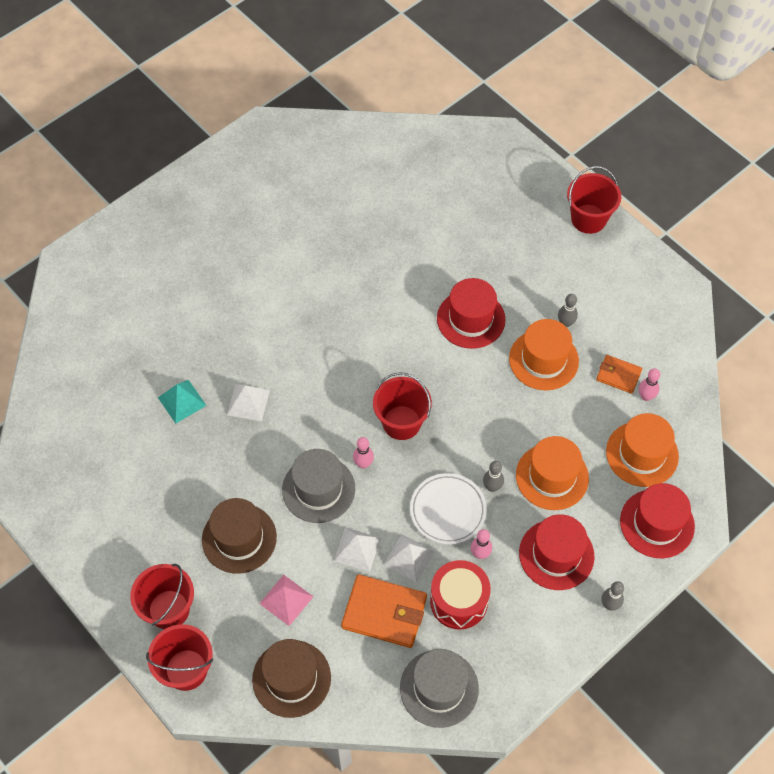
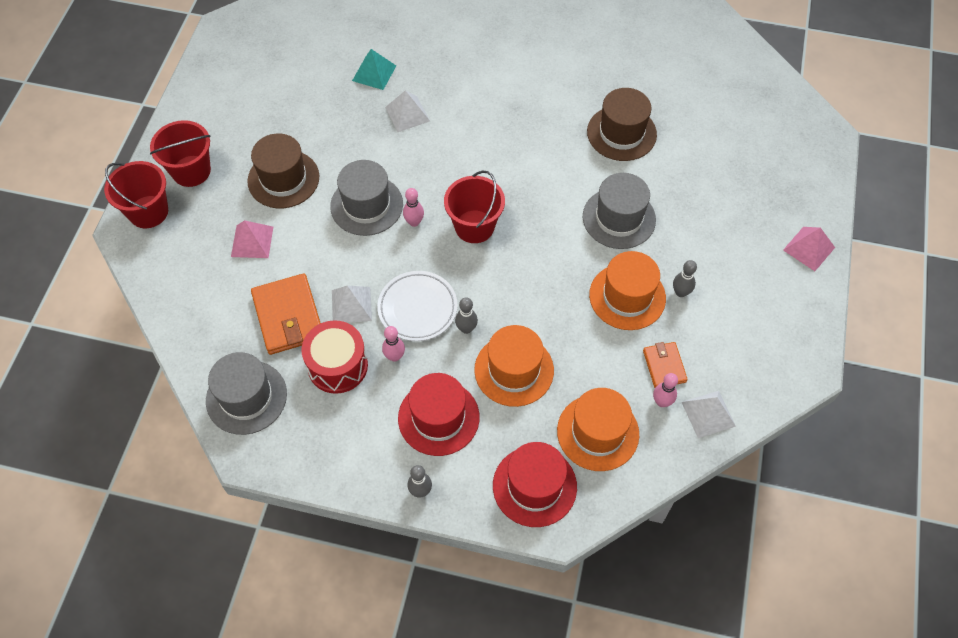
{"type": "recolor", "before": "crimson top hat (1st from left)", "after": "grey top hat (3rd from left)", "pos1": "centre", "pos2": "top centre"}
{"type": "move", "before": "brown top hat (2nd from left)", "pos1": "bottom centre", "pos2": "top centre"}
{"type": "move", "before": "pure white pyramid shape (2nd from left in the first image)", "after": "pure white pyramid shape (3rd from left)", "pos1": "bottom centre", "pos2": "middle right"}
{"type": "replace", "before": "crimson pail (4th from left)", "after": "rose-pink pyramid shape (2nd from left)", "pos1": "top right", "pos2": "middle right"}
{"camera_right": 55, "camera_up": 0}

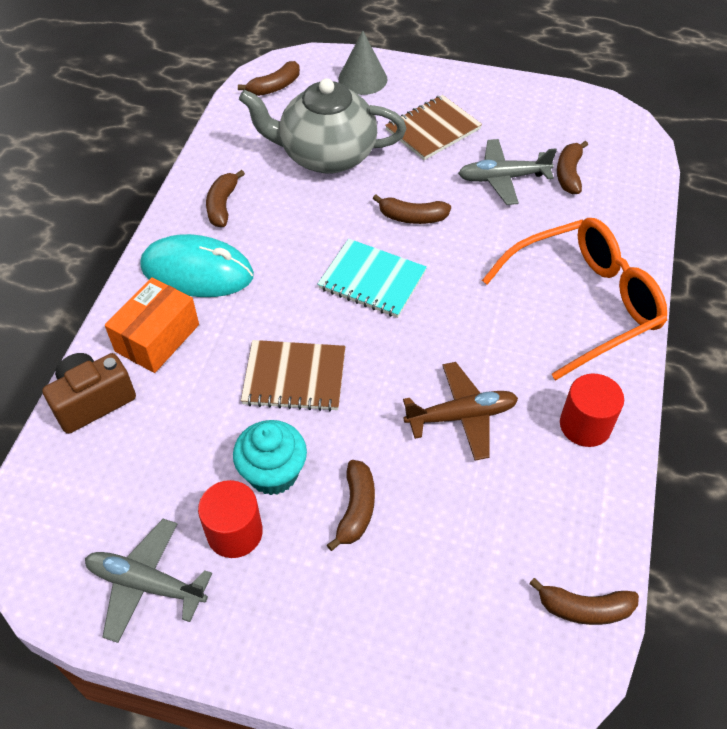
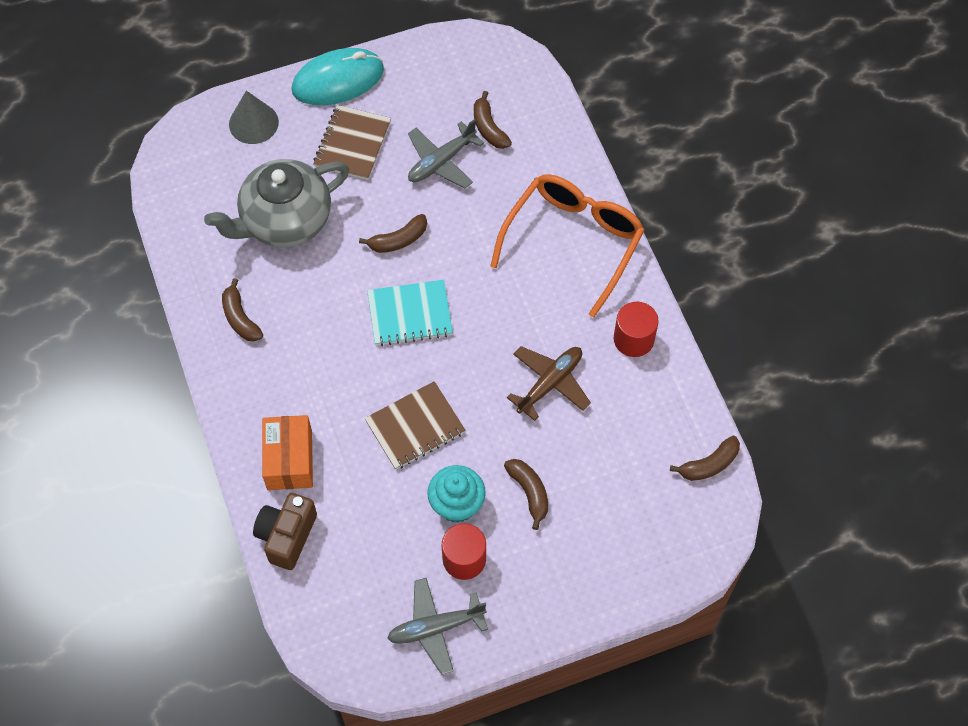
{"type": "move", "before": "aqua mouse", "pos1": "middle left", "pos2": "top centre"}
{"type": "delete", "before": "brown banana fruit (2nd from left)", "pos1": "top centre"}
{"camera_right": -35, "camera_up": 10}

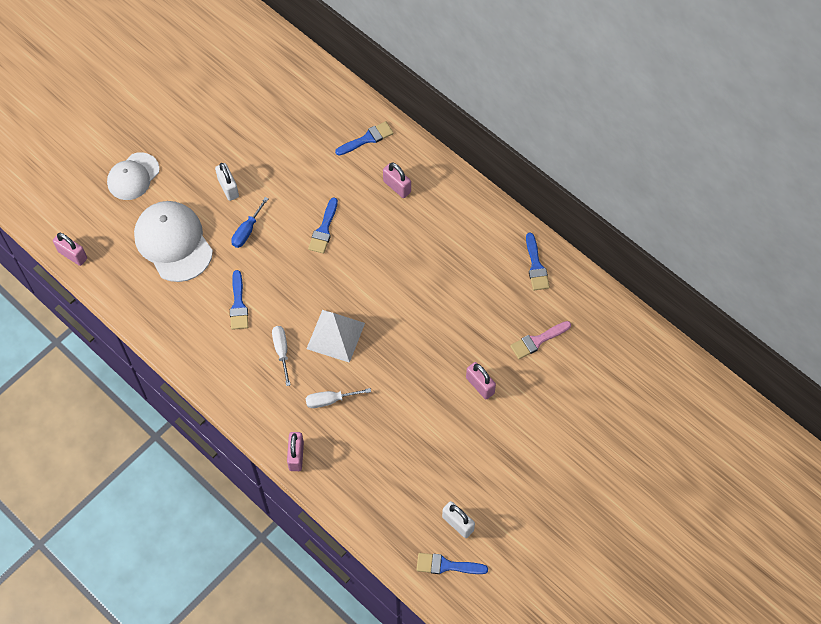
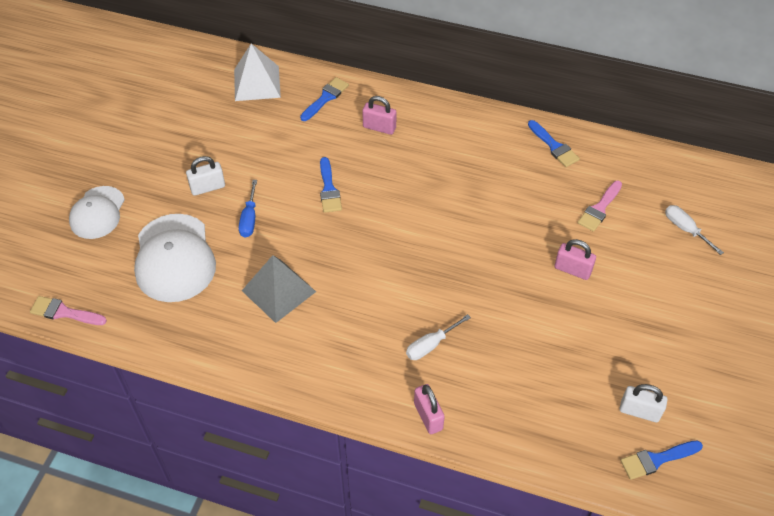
{"type": "replace", "before": "rose-pink small lock (1st from left)", "after": "rose-pink paintbrush (1st from left)", "pos1": "middle left", "pos2": "middle left"}
{"type": "rotate", "before": "pure white baseball cap (2nd from left)", "pos1": "middle left", "pos2": "middle left", "turn": -135}
{"type": "rotate", "before": "pure white small lock (1st from left)", "pos1": "top left", "pos2": "middle left", "turn": -60}
{"type": "move", "before": "pure white pyramid shape", "pos1": "centre", "pos2": "top left"}
{"type": "replace", "before": "royal blue paintbrush (1st from left)", "after": "grey pyramid shape", "pos1": "middle left", "pos2": "centre"}
{"type": "move", "before": "pure white flat screwdriver (1st from left in the first image)", "after": "pure white flat screwdriver (2nd from left)", "pos1": "centre", "pos2": "middle right"}
{"camera_right": -25, "camera_up": -10}

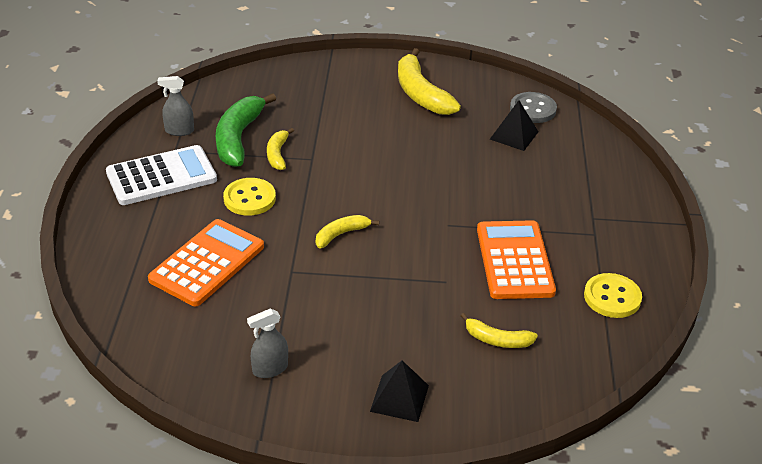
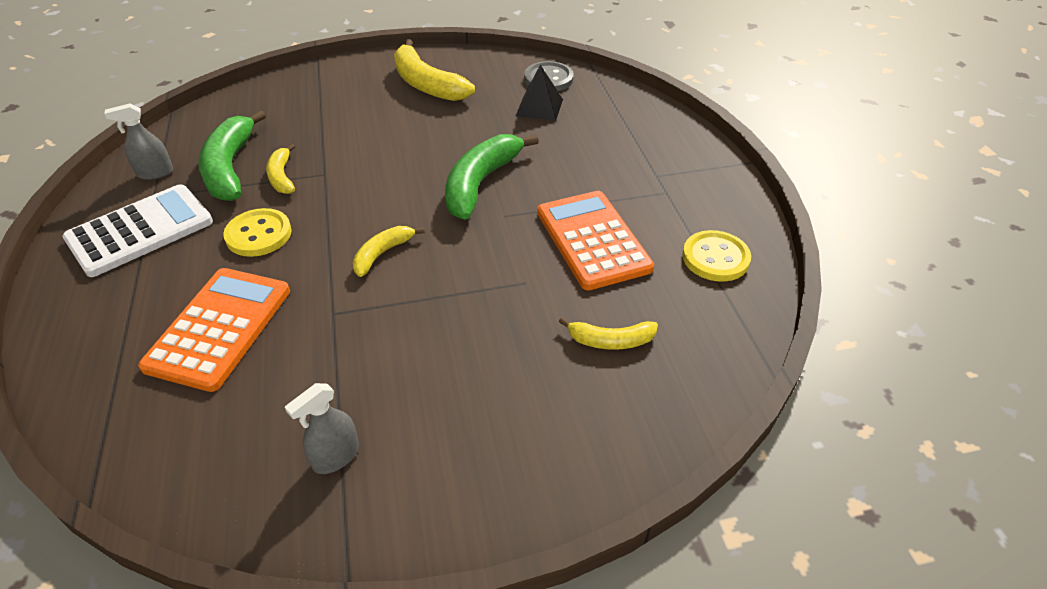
{"type": "insert", "after": "green banana fruit (2nd from left)", "pos2": "top centre"}
{"type": "delete", "before": "jet-black pyramid shape (1st from left)", "pos1": "bottom centre"}
{"camera_right": -15, "camera_up": 5}

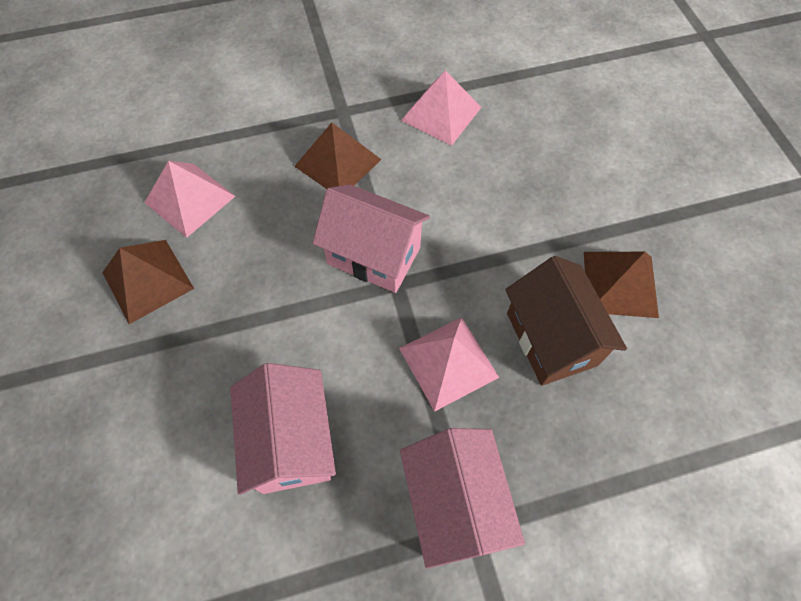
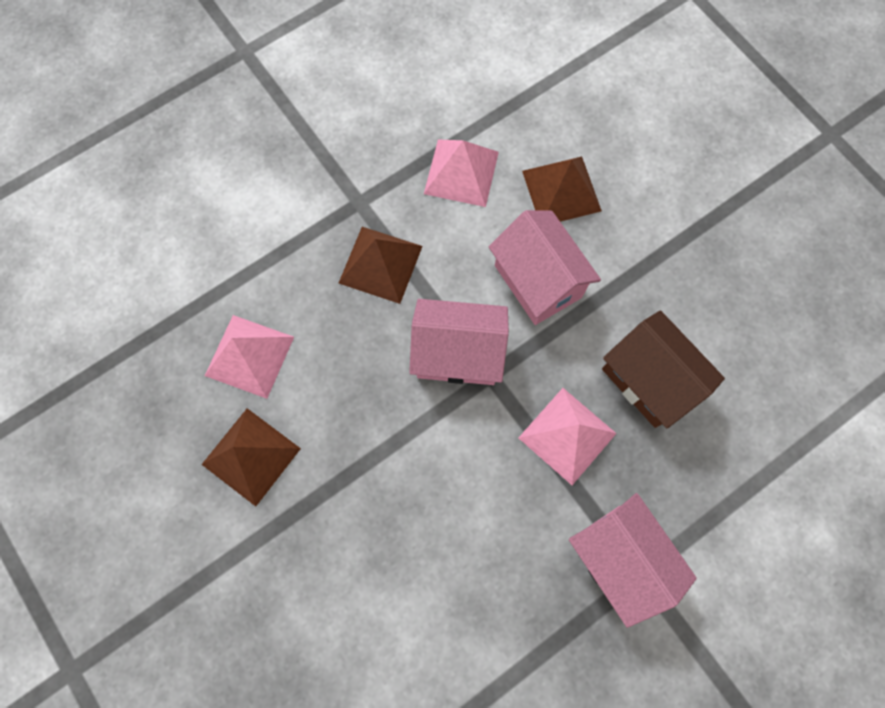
{"type": "move", "before": "rose-pink house (1st from left in the first image)", "after": "rose-pink house (2nd from left)", "pos1": "bottom centre", "pos2": "centre"}
{"type": "move", "before": "brown pyramid shape (3rd from left)", "pos1": "middle right", "pos2": "top centre"}
{"camera_right": -20, "camera_up": 10}

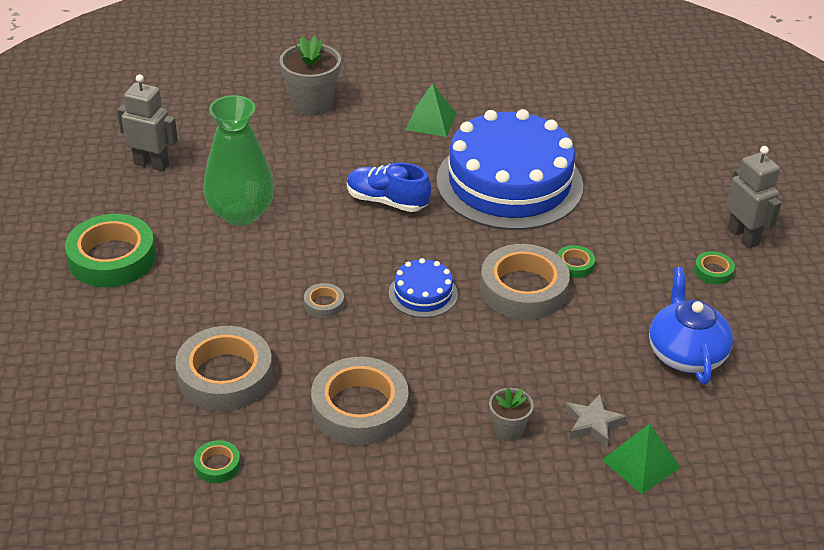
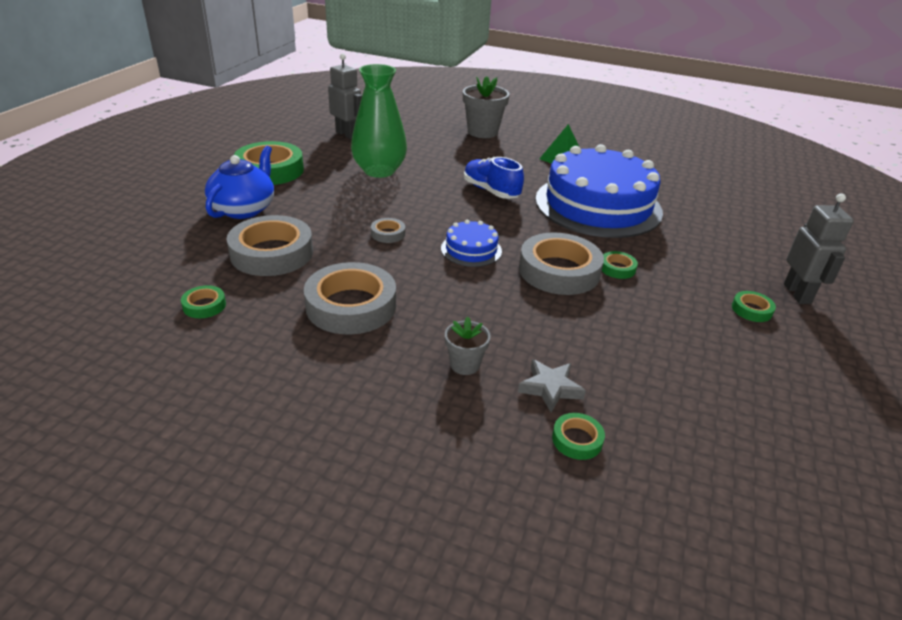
{"type": "move", "before": "royal blue china teapot", "pos1": "middle right", "pos2": "top left"}
{"type": "replace", "before": "green pyramid shape (2nd from left)", "after": "green sticky tape (3rd from left)", "pos1": "bottom right", "pos2": "bottom centre"}
{"camera_right": 25, "camera_up": -5}

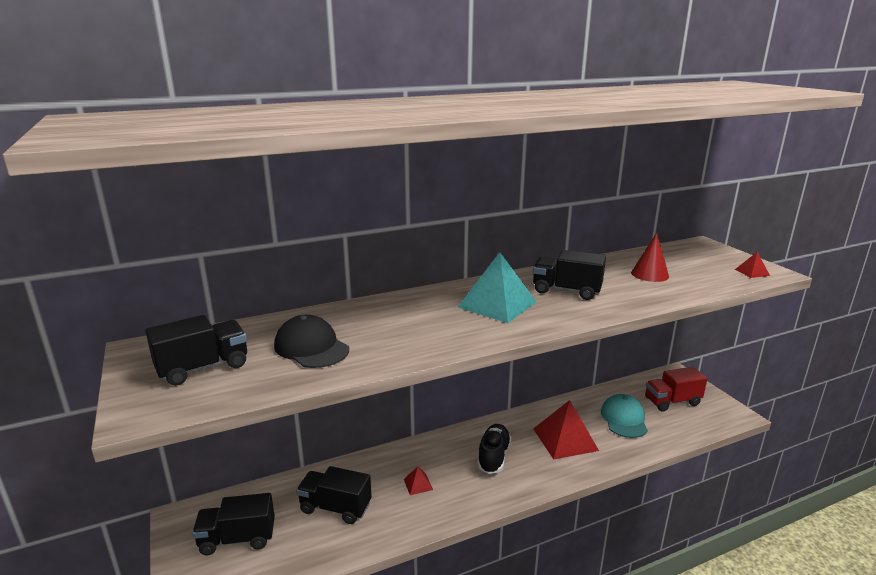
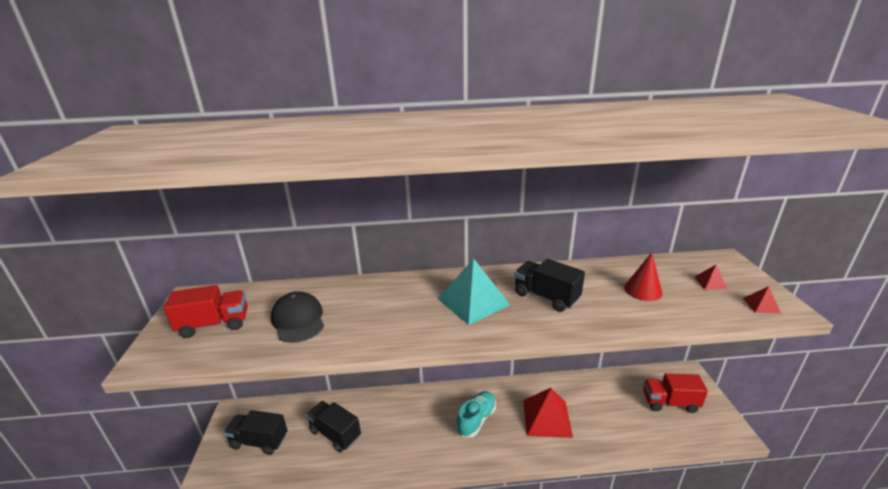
{"type": "recolor", "before": "jet-black toy truck (1st from left)", "after": "crimson toy truck (1st from left)", "pos1": "middle left", "pos2": "middle left"}
{"type": "recolor", "before": "jet-black lace-up shoe", "after": "aqua lace-up shoe", "pos1": "bottom centre", "pos2": "bottom centre"}
{"type": "move", "before": "crimson pyramid shape (1st from left in the first image)", "after": "crimson pyramid shape (2nd from left)", "pos1": "bottom centre", "pos2": "middle right"}
{"type": "delete", "before": "aqua baseball cap", "pos1": "bottom right"}
{"camera_right": 20, "camera_up": 5}

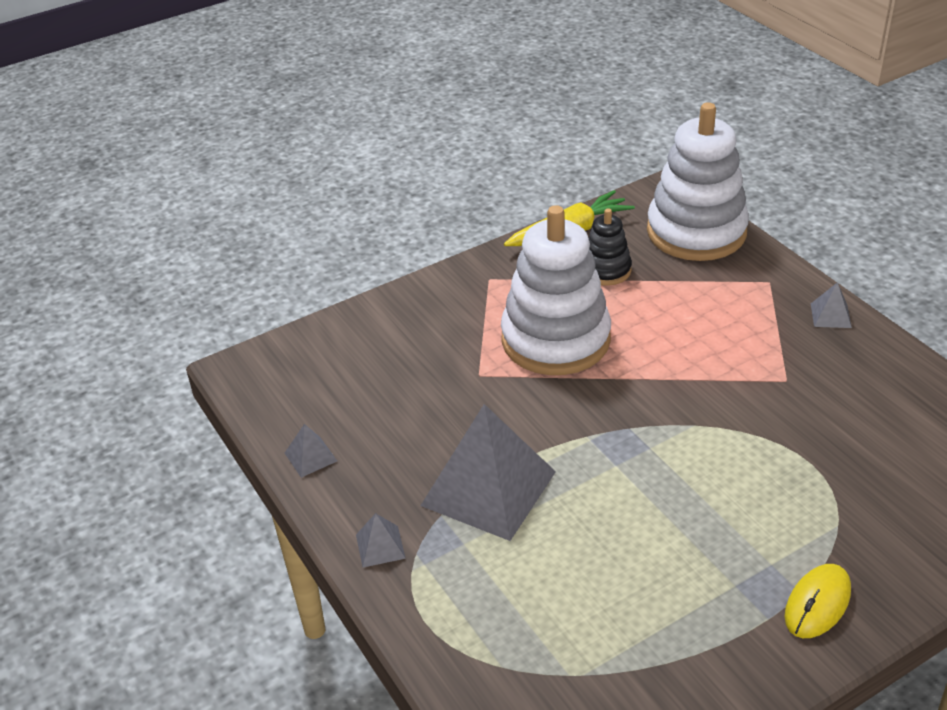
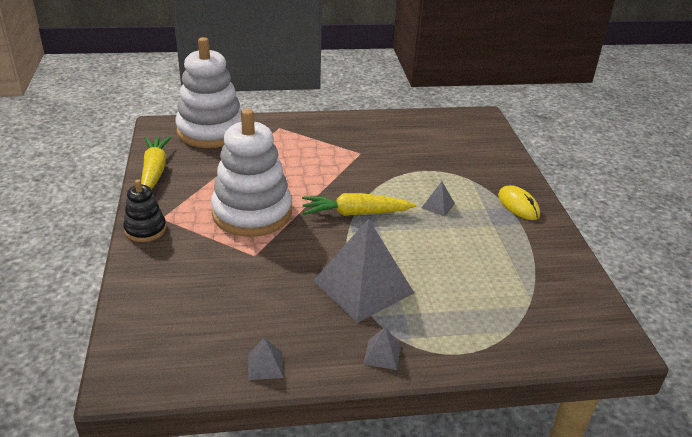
{"type": "move", "before": "jet-black stacking toy", "pos1": "centre", "pos2": "middle left"}
{"type": "insert", "after": "golden carrot (2nd from left)", "pos2": "centre"}
{"type": "move", "before": "grey pyramid shape (4th from left)", "pos1": "middle right", "pos2": "centre"}
{"camera_right": -70, "camera_up": -5}

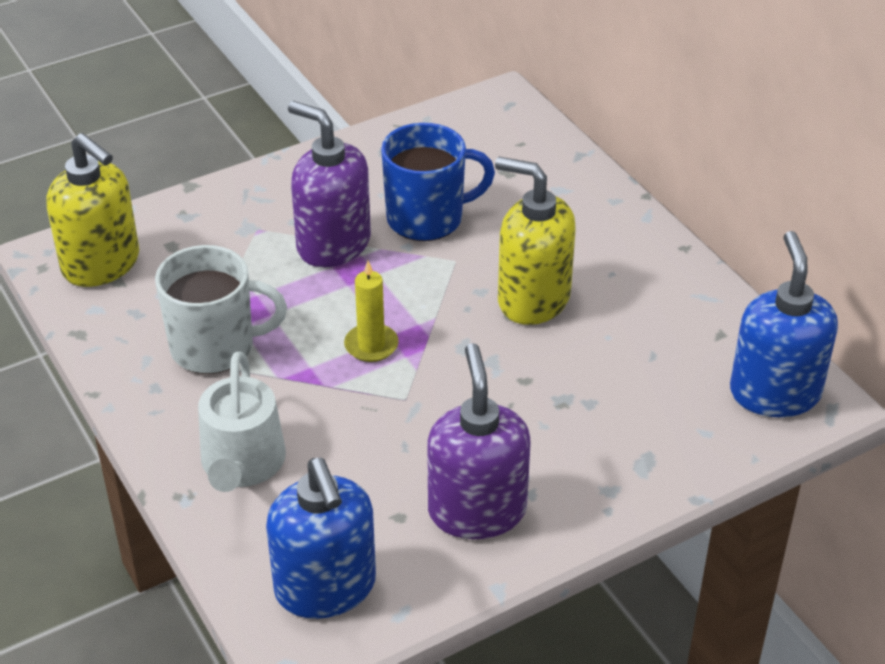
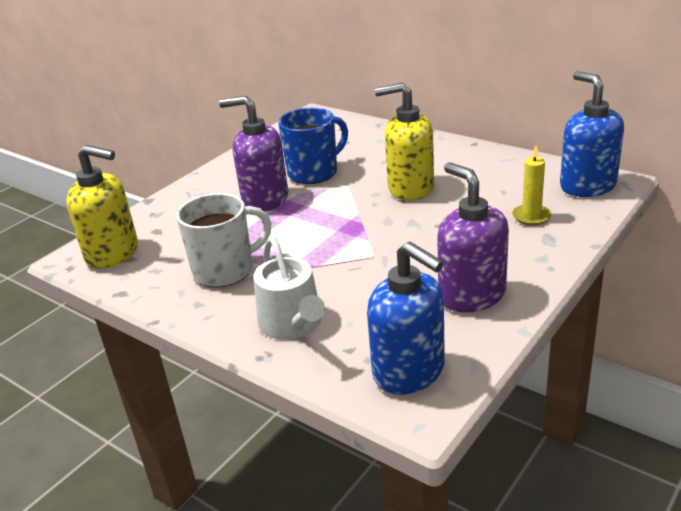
{"type": "move", "before": "golden wax candle", "pos1": "centre", "pos2": "middle right"}
{"camera_right": -20, "camera_up": -10}

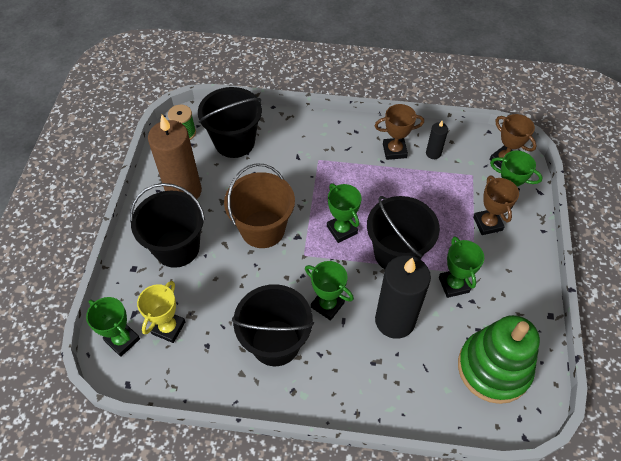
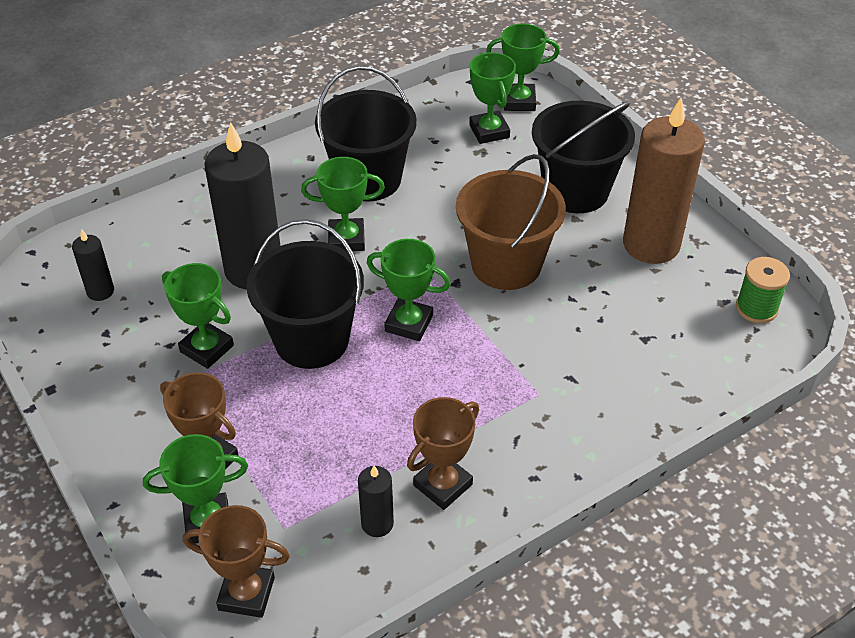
{"type": "replace", "before": "green stacking toy", "after": "jet-black wax candle (1st from left)", "pos1": "bottom right", "pos2": "middle left"}
{"type": "recolor", "before": "golden prize cup", "after": "green prize cup (5th from left)", "pos1": "bottom left", "pos2": "top centre"}
{"type": "delete", "before": "jet-black pail (2nd from left)", "pos1": "top centre"}
{"camera_right": 140, "camera_up": -10}

